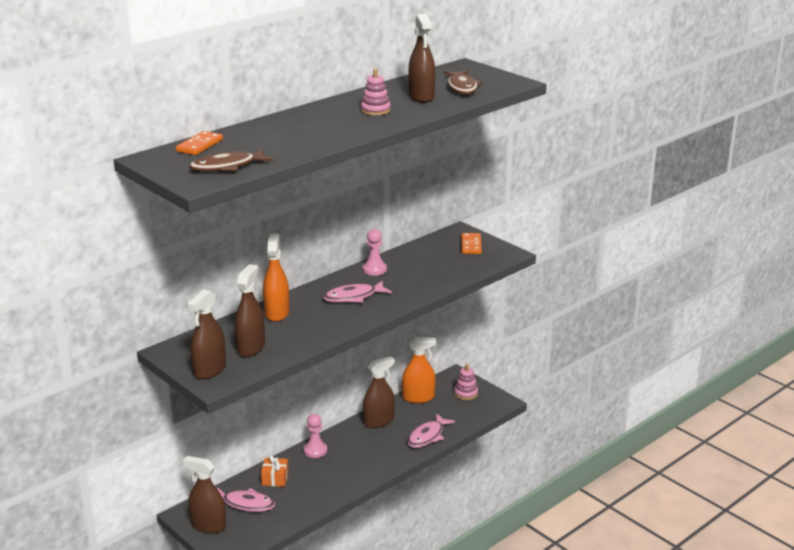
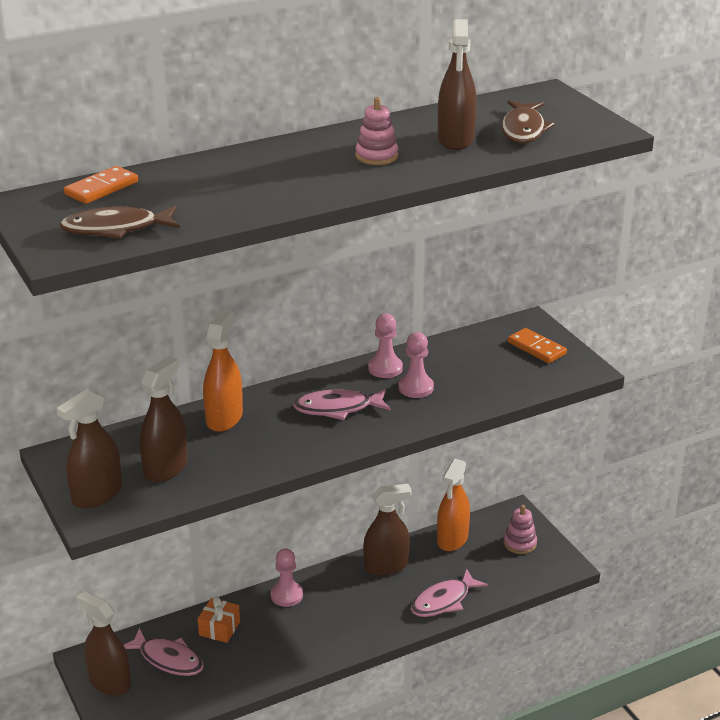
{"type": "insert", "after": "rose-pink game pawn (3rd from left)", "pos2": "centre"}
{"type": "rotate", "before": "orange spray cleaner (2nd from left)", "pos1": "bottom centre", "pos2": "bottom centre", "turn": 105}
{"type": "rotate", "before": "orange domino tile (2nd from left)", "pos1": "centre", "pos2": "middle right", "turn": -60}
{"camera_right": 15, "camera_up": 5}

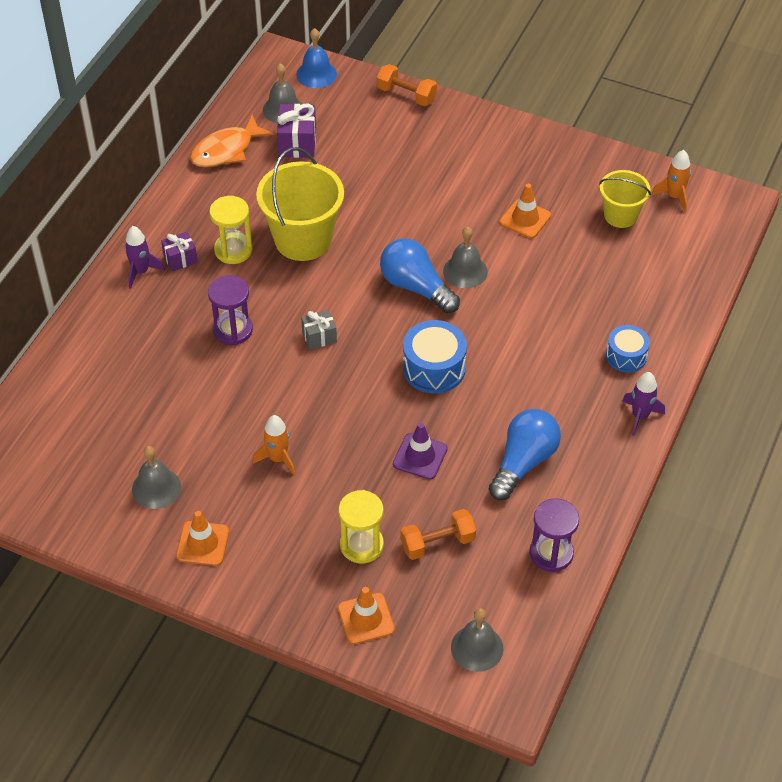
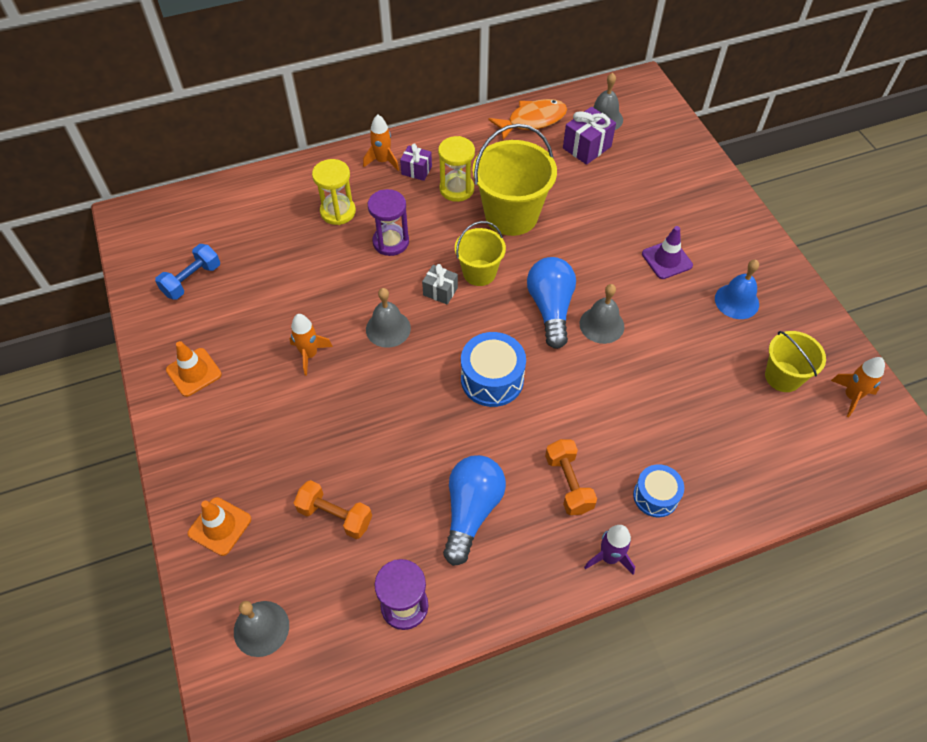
{"type": "insert", "after": "royal blue dumbbell", "pos2": "middle left"}
{"type": "move", "before": "golden sandglass (2nd from left in the first image)", "after": "golden sandglass (1st from left)", "pos1": "bottom centre", "pos2": "top centre"}
{"type": "recolor", "before": "purple rocket (1st from left)", "after": "orange rocket (2nd from left)", "pos1": "top left", "pos2": "top centre"}
{"type": "move", "before": "grey hand bell (1st from left in the first image)", "after": "grey hand bell (2nd from left)", "pos1": "middle left", "pos2": "centre"}
{"type": "rotate", "before": "royal blue light bulb (2nd from left in the first image)", "pos1": "middle right", "pos2": "bottom centre", "turn": -60}
{"type": "insert", "after": "golden pail (1st from left)", "pos2": "centre"}
{"type": "rotate", "before": "orange toy fish", "pos1": "top left", "pos2": "top centre", "turn": 150}
{"type": "move", "before": "orange dumbbell (1st from left in the first image)", "after": "orange dumbbell (2nd from left)", "pos1": "top centre", "pos2": "centre"}
{"type": "move", "before": "purple road cone", "pos1": "centre", "pos2": "middle right"}
{"type": "move", "before": "royal blue hand bell", "pos1": "top centre", "pos2": "middle right"}
{"type": "delete", "before": "orange road cone (3rd from left)", "pos1": "top right"}
{"camera_right": 45, "camera_up": 5}

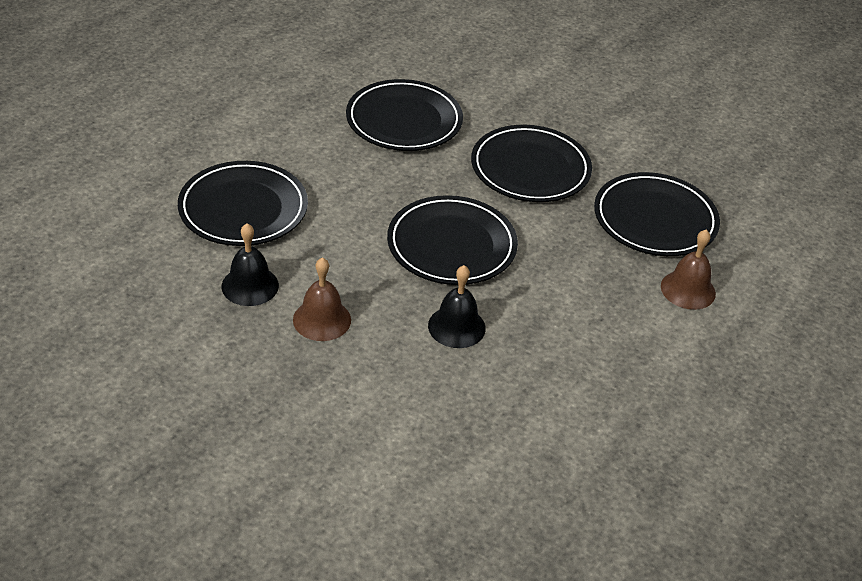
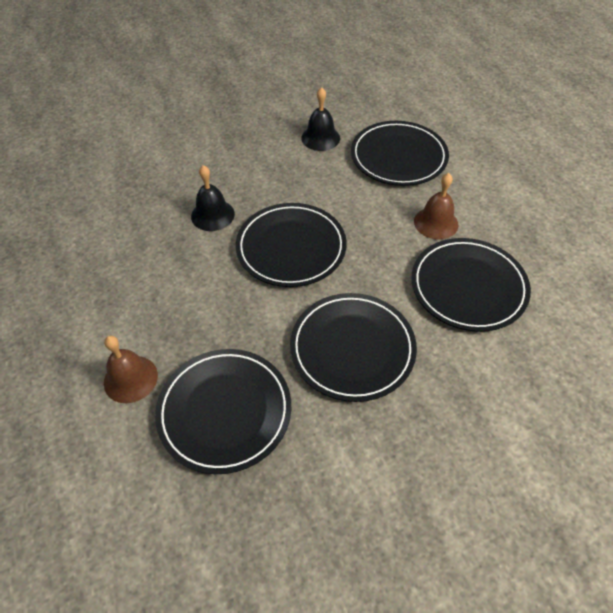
{"type": "move", "before": "brown hand bell (1st from left in the first image)", "after": "brown hand bell (2nd from left)", "pos1": "centre", "pos2": "middle right"}
{"camera_right": 125, "camera_up": 10}

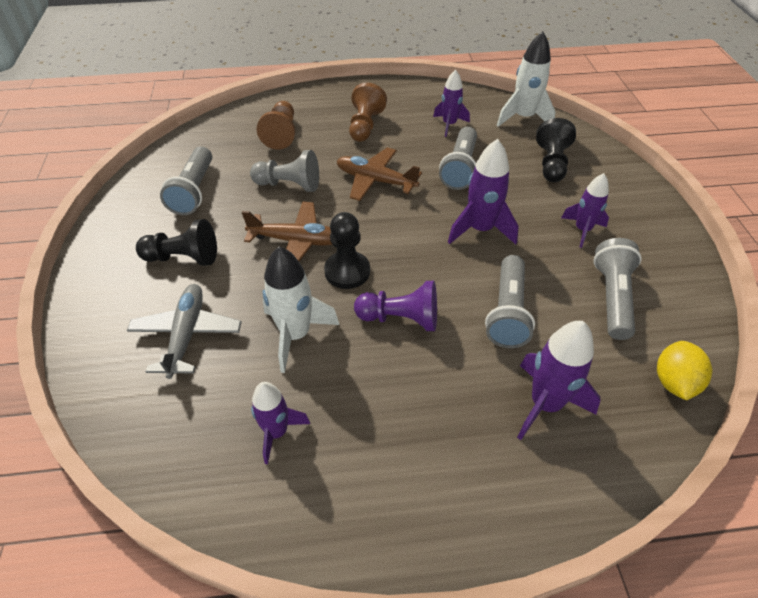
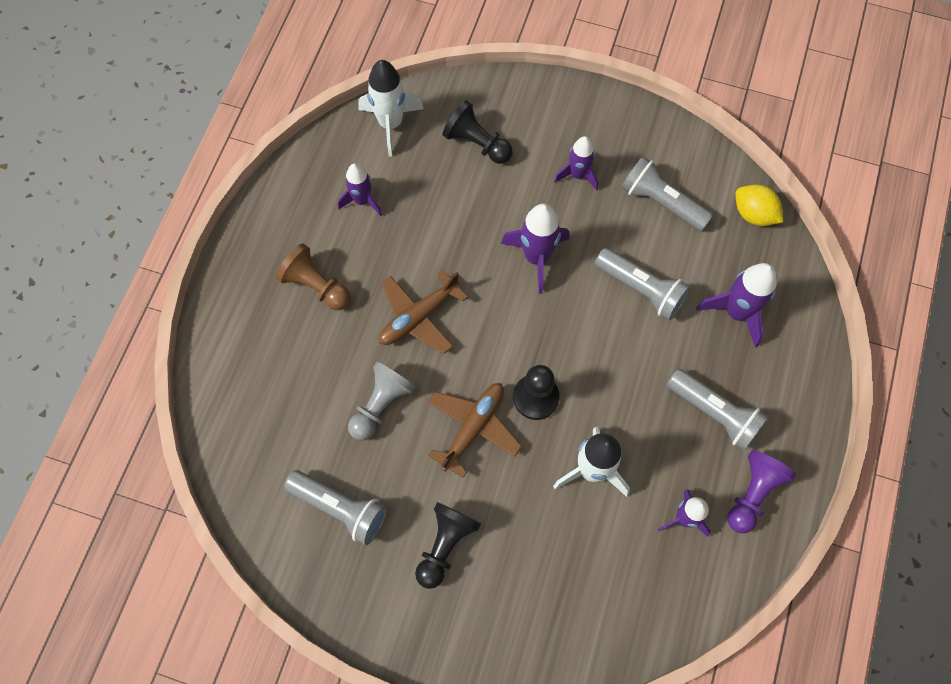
{"type": "move", "before": "grey pocket torch (2nd from left in the first image)", "after": "grey pocket torch (4th from left)", "pos1": "top centre", "pos2": "middle right"}
{"type": "move", "before": "purple game pawn", "pos1": "centre", "pos2": "bottom right"}
{"type": "delete", "before": "grey plane", "pos1": "middle left"}
{"type": "delete", "before": "brown game pawn (1st from left)", "pos1": "top centre"}
{"camera_right": -65, "camera_up": 20}

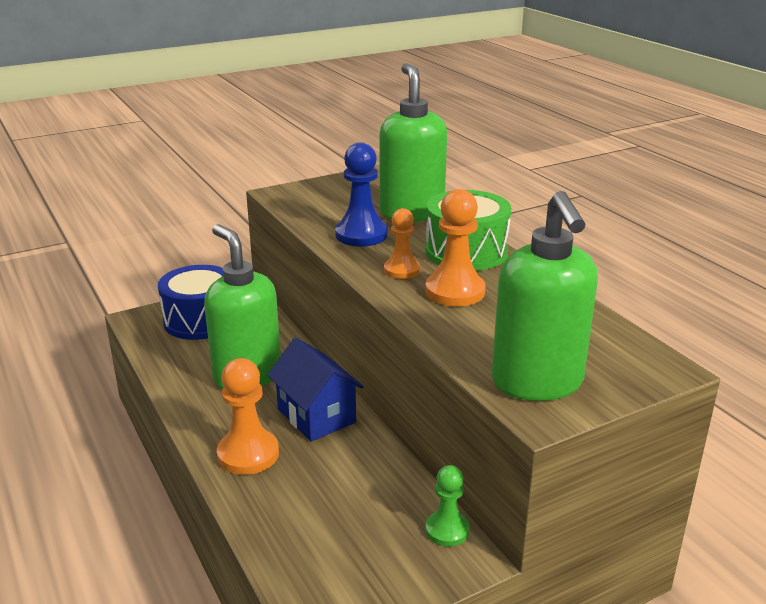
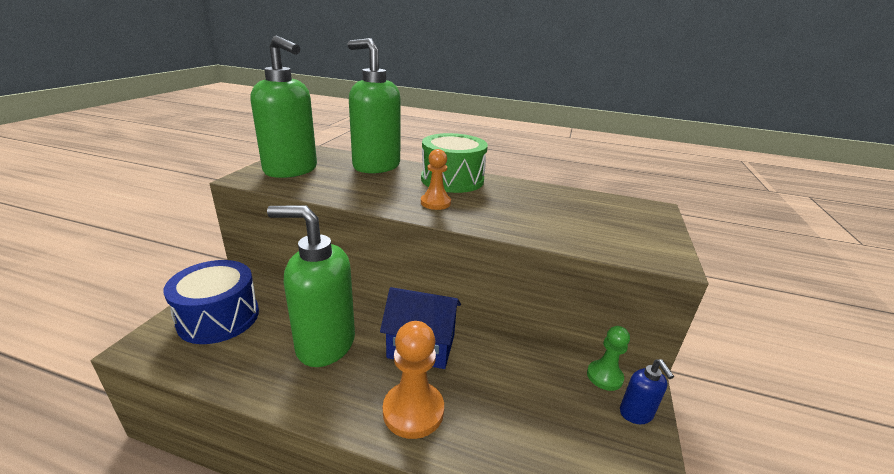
{"type": "move", "before": "green pump bottle (3rd from left in the first image)", "after": "green pump bottle (1st from left)", "pos1": "middle right", "pos2": "top left"}
{"type": "insert", "after": "royal blue pump bottle", "pos2": "bottom right"}
{"type": "delete", "before": "royal blue game pawn", "pos1": "top centre"}
{"type": "delete", "before": "orange game pawn (3rd from left)", "pos1": "centre"}
{"camera_right": -45, "camera_up": 0}

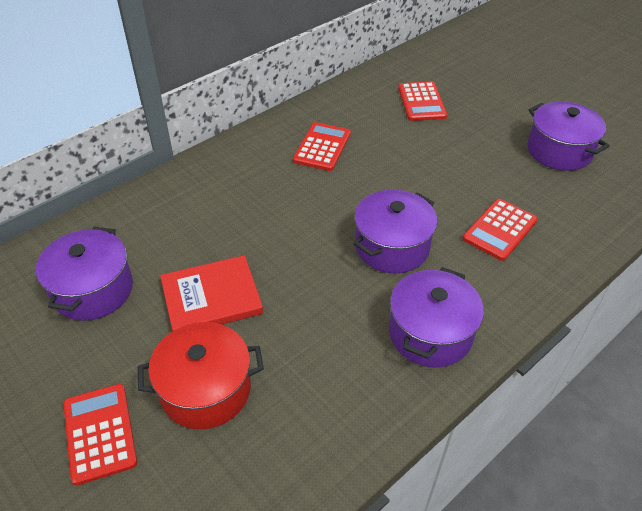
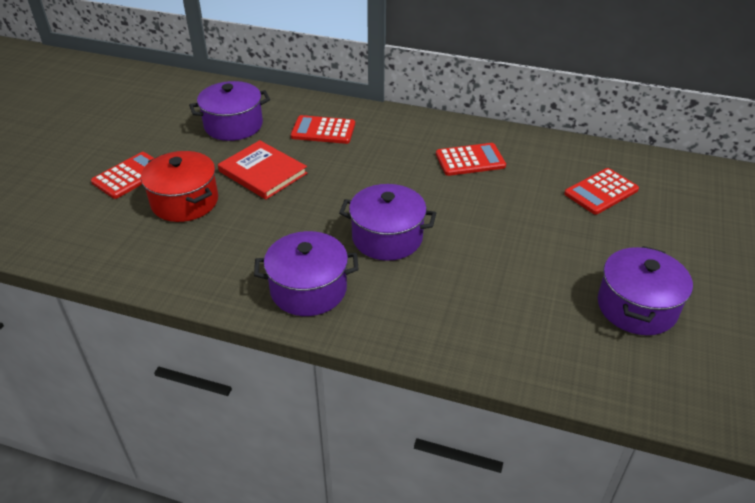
{"type": "move", "before": "crimson adding machine (4th from left in the first image)", "after": "crimson adding machine (2nd from left)", "pos1": "middle right", "pos2": "top centre"}
{"camera_right": 60, "camera_up": -5}

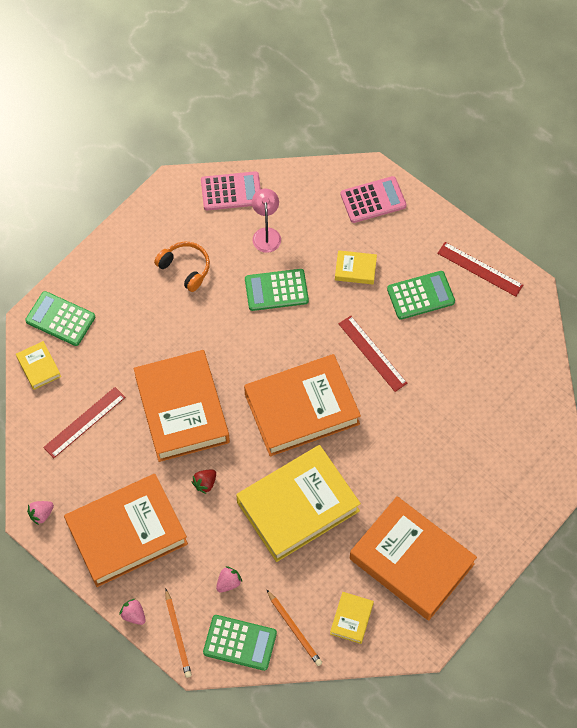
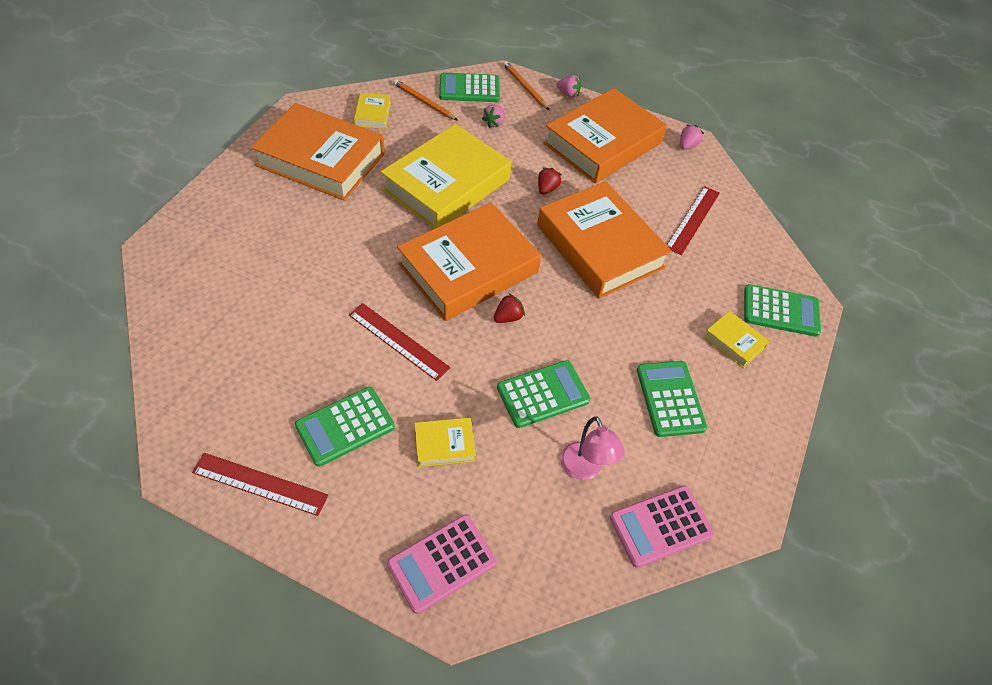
{"type": "insert", "after": "crimson berry (1st from left)", "pos2": "centre"}
{"type": "replace", "before": "orange headset", "after": "green adding machine (4th from left)", "pos1": "middle left", "pos2": "middle right"}
{"type": "move", "before": "golden hardcover (1st from left in the first image)", "after": "golden hardcover (4th from left)", "pos1": "middle left", "pos2": "middle right"}
{"camera_right": 160, "camera_up": -10}

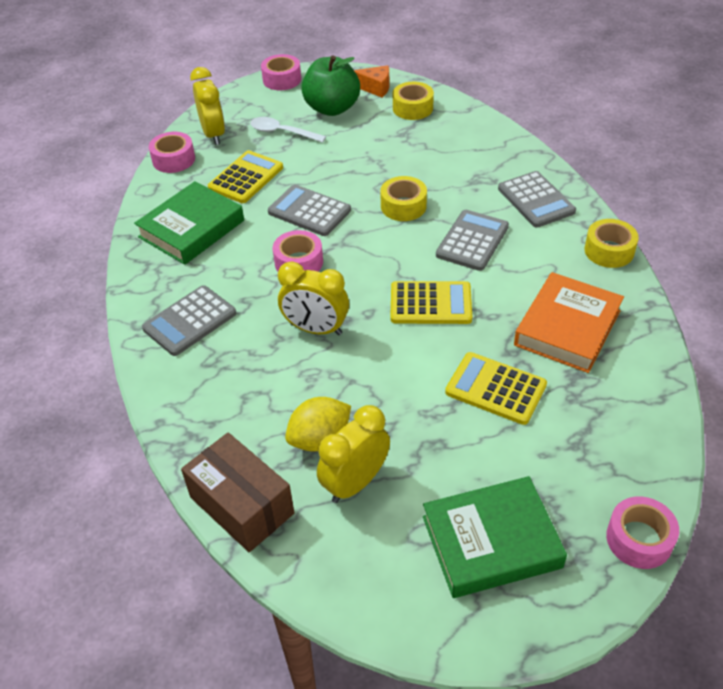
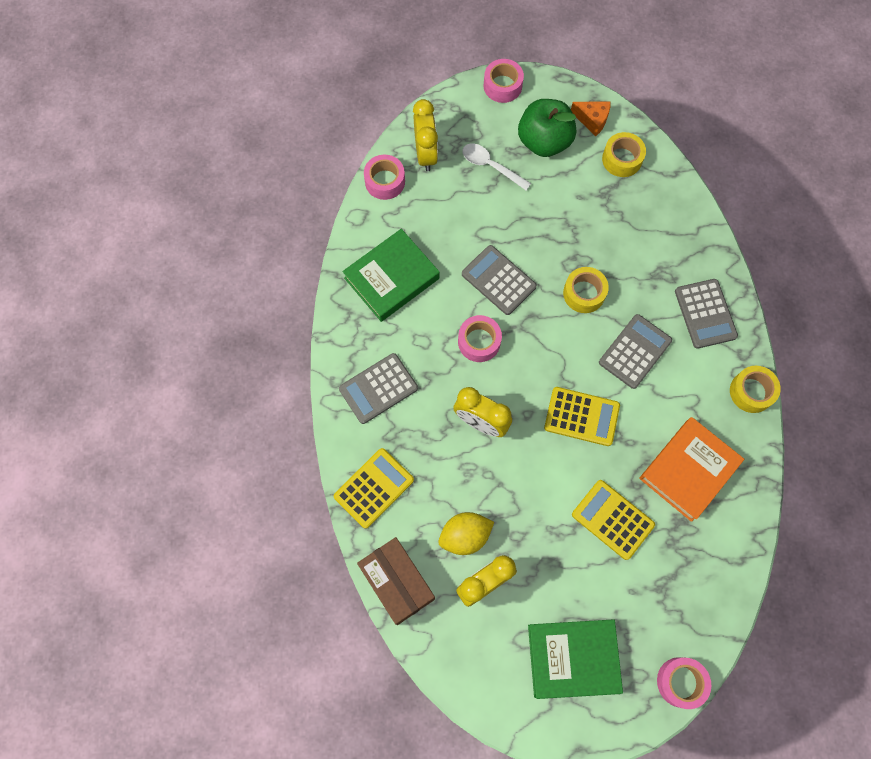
{"type": "move", "before": "golden adding machine (1st from left)", "pos1": "top centre", "pos2": "centre"}
{"camera_right": 10, "camera_up": 25}

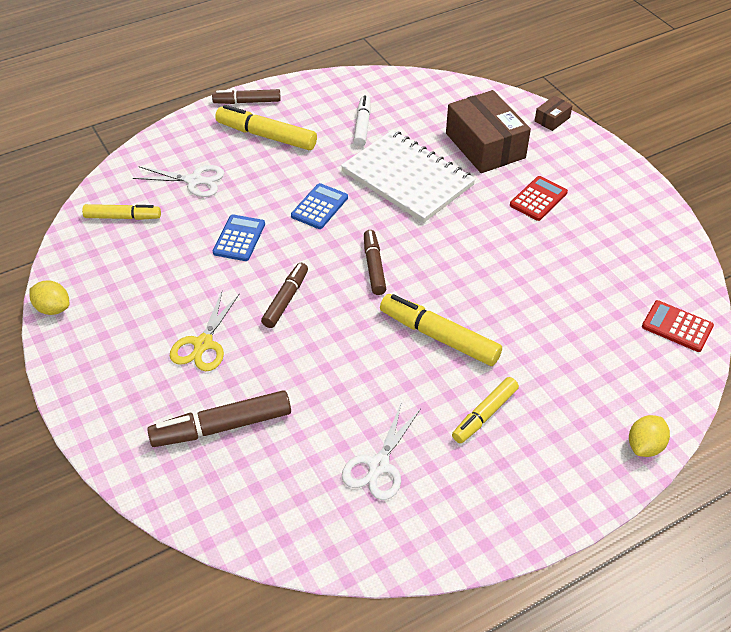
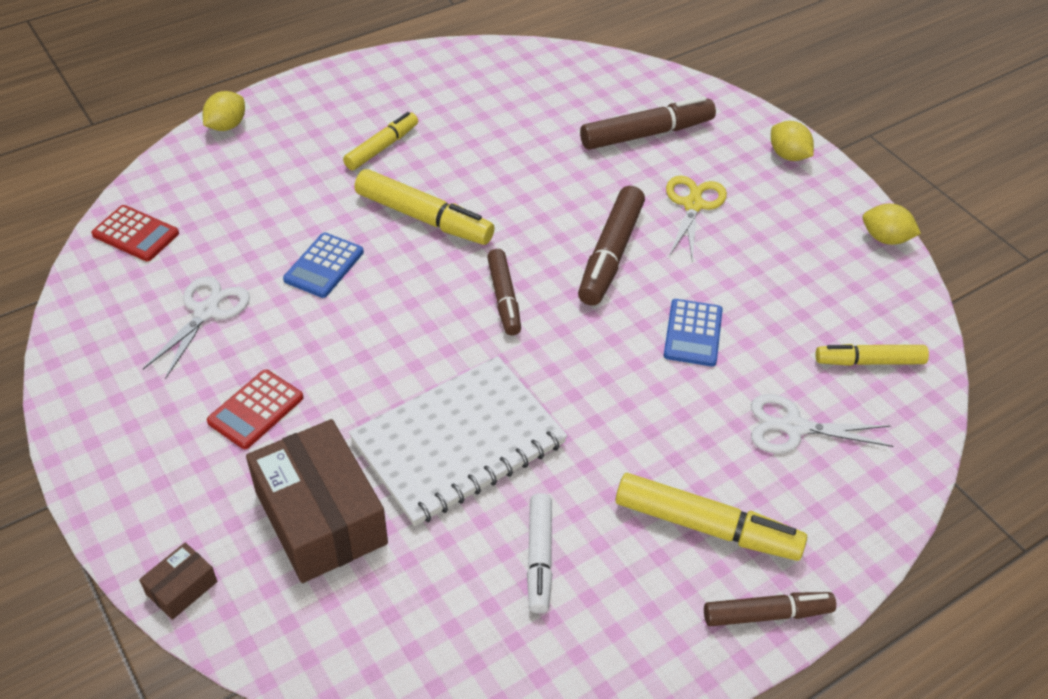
{"type": "move", "before": "pure white pair of scissors (2nd from left in the first image)", "after": "pure white pair of scissors (1st from left)", "pos1": "bottom centre", "pos2": "middle left"}
{"type": "move", "before": "royal blue adding machine (2nd from left in the first image)", "after": "royal blue adding machine (1st from left)", "pos1": "top centre", "pos2": "middle left"}
{"type": "rotate", "before": "pure white notepad", "pos1": "top centre", "pos2": "centre", "turn": -75}
{"type": "resize", "before": "brown felt pen (3rd from left in the first image)", "pos1": "centre", "pos2": "centre", "scale": 1.53}
{"type": "insert", "after": "golden toy lemon (2nd from left)", "pos2": "top right"}
{"camera_right": 175, "camera_up": 0}

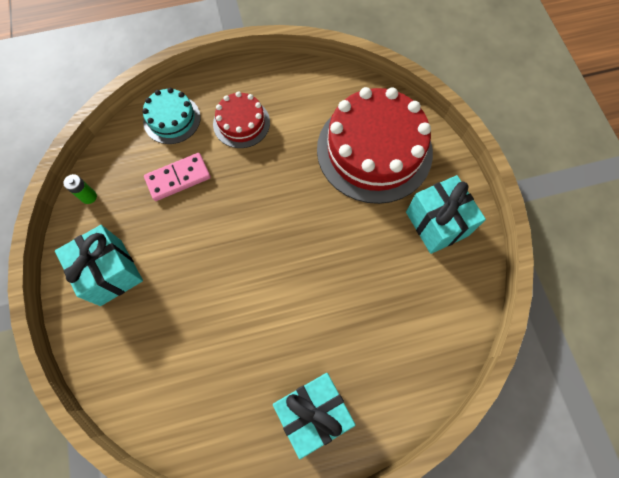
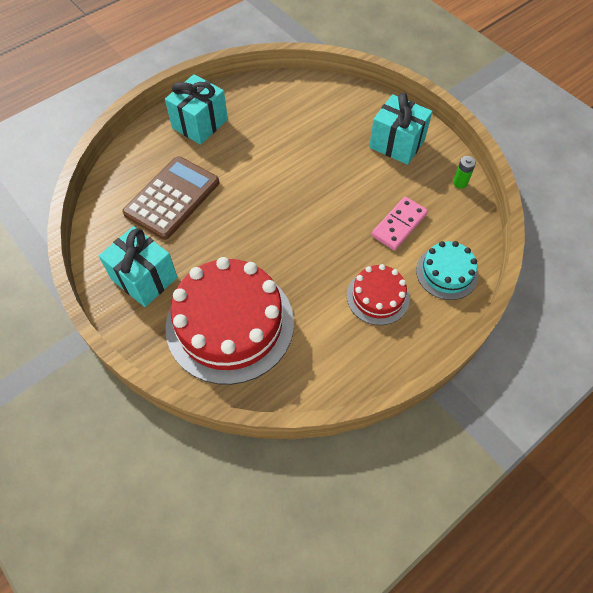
{"type": "insert", "after": "brown adding machine", "pos2": "middle left"}
{"camera_right": 155, "camera_up": -10}

